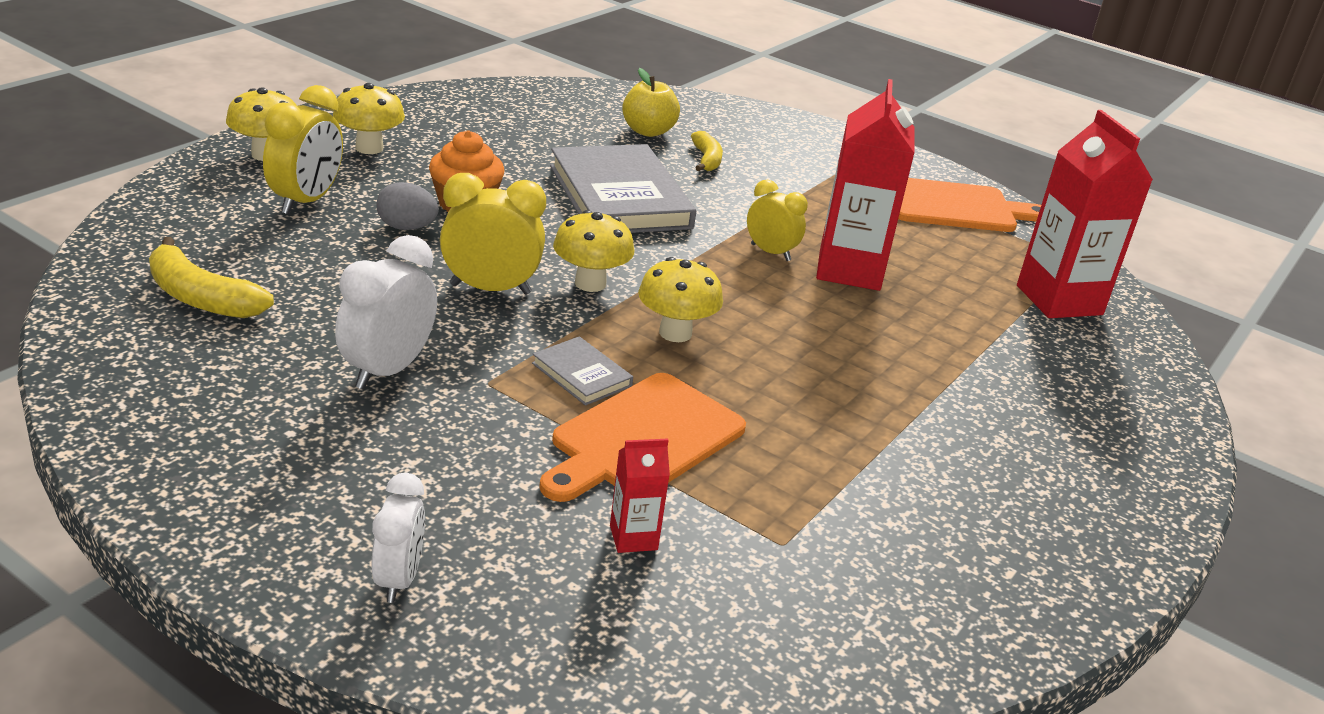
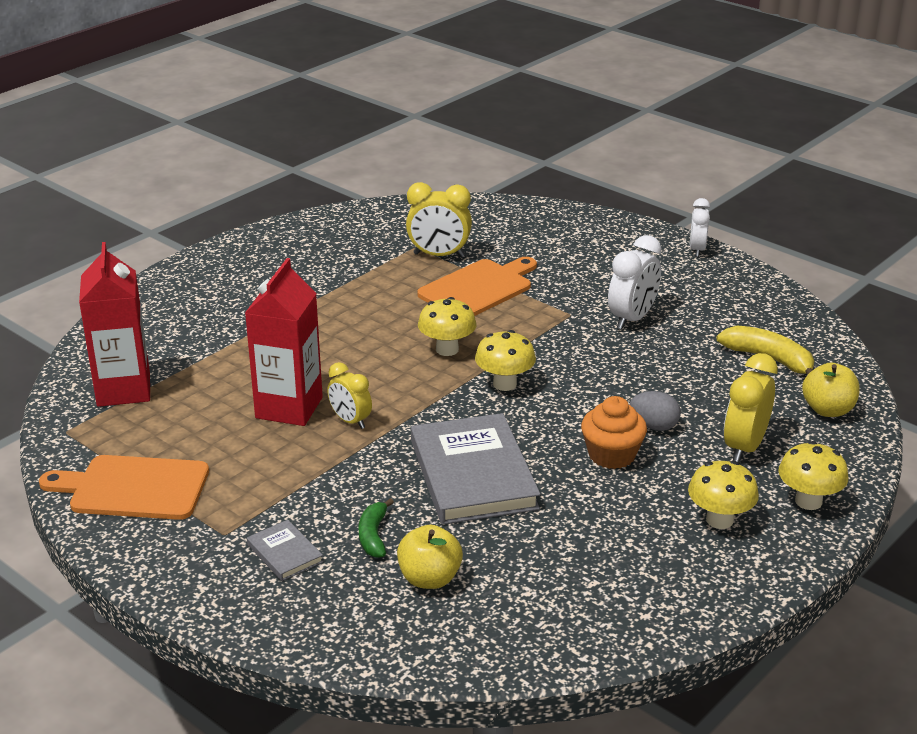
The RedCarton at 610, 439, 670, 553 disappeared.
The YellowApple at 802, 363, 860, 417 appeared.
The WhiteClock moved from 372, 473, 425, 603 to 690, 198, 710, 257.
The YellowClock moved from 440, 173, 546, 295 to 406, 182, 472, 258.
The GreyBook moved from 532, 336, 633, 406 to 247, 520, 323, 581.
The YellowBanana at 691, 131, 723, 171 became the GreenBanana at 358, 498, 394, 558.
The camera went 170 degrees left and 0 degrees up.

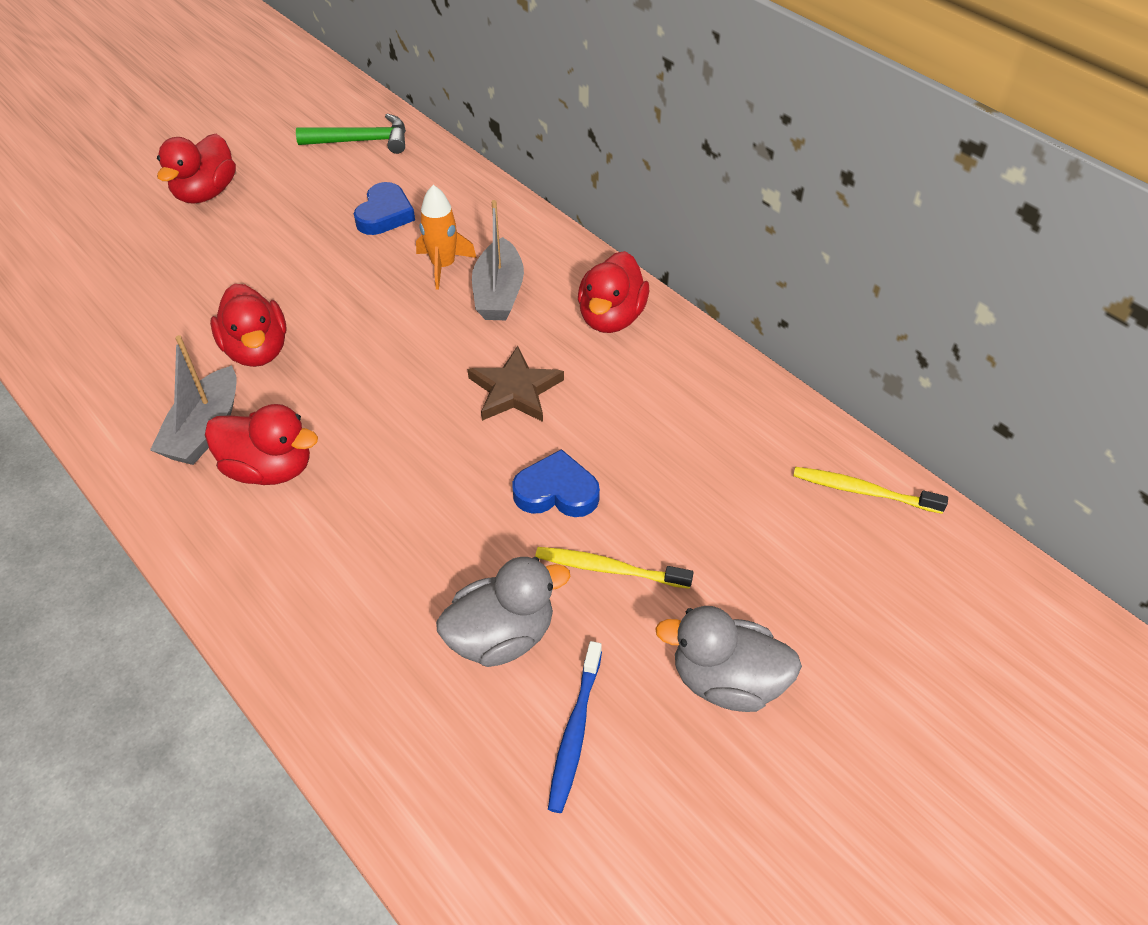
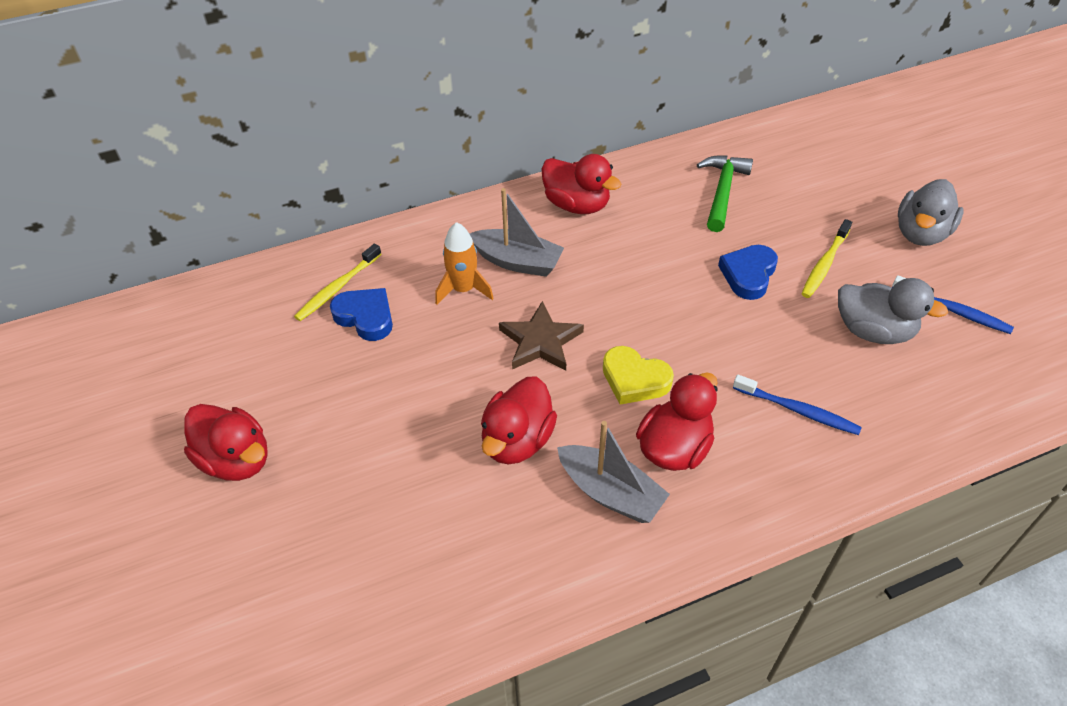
The YellowHeart at 603, 346, 674, 405 appeared.
The BlueToothbrush at 733, 375, 862, 435 appeared.
The GreenHammer moved from 296, 114, 406, 154 to 697, 155, 753, 232.
The BrownStar moved from 467, 346, 564, 422 to 499, 301, 584, 371.
The YellowToothbrush moved from 793, 467, 948, 514 to 294, 243, 382, 321.
The RedDuck at 210, 284, 286, 367 turned 120 degrees clockwise.
The GreyDuck at 436, 557, 570, 667 turned 120 degrees clockwise.
The camera went 70 degrees left and 0 degrees up.

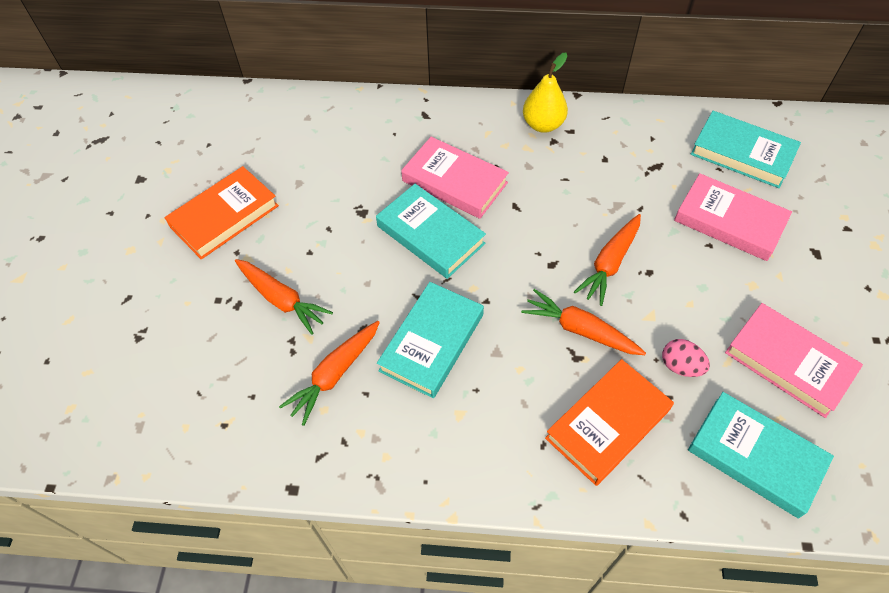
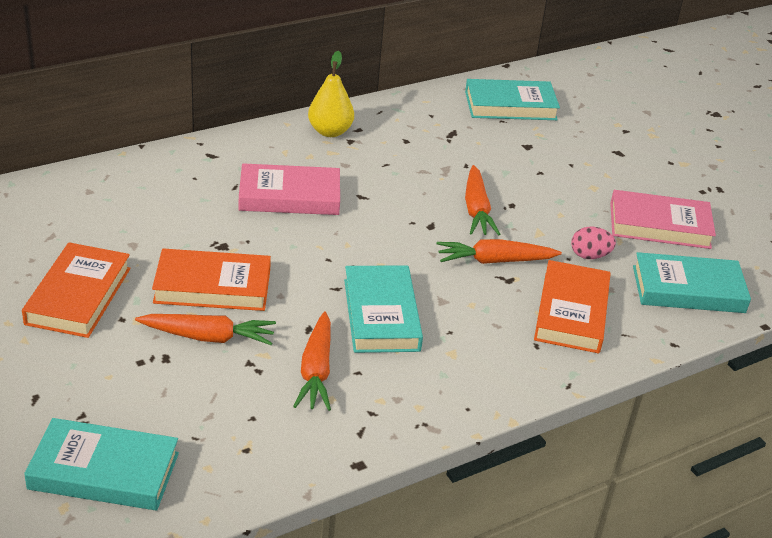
The PinkBook at 674, 173, 792, 261 disappeared.
The OrangeBook at 152, 249, 271, 311 appeared.
The TurquoiseBook moved from 376, 184, 486, 279 to 24, 418, 179, 510.
The camera went 40 degrees left and 20 degrees down.

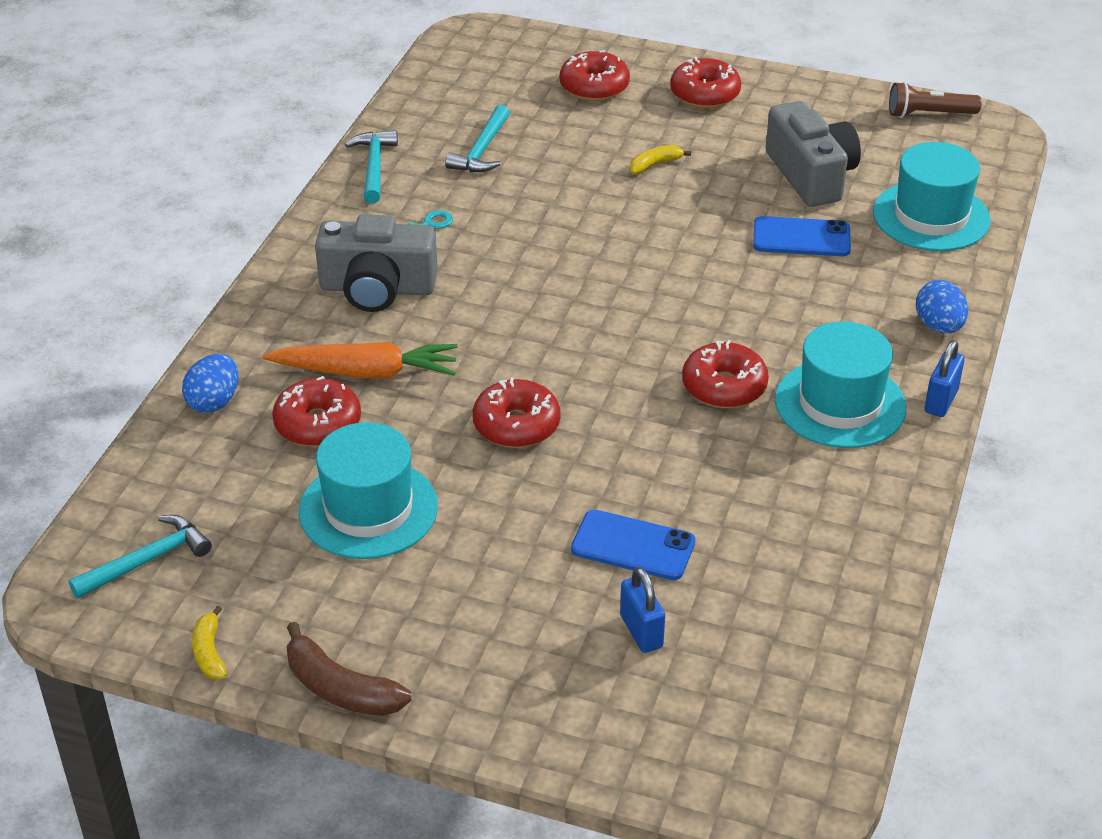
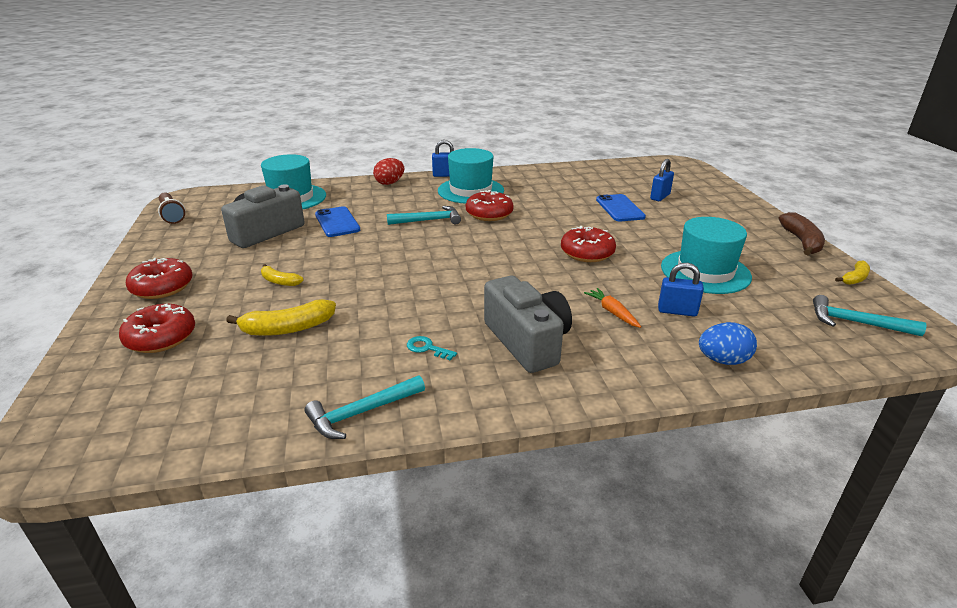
The YellowBanana at 226, 299, 336, 336 appeared.
The TurquoiseHammer moved from 445, 105, 510, 172 to 387, 206, 461, 225.
The RedDonut at 272, 376, 361, 447 was replaced by the BluePadlock at 658, 263, 704, 316.
The BlueEgg at 916, 280, 968, 333 became the RedEgg at 373, 158, 404, 185.
The OrangeCarrot at 263, 342, 458, 378 changed to 0.53 times the size.
The camera went 120 degrees left and 10 degrees down.

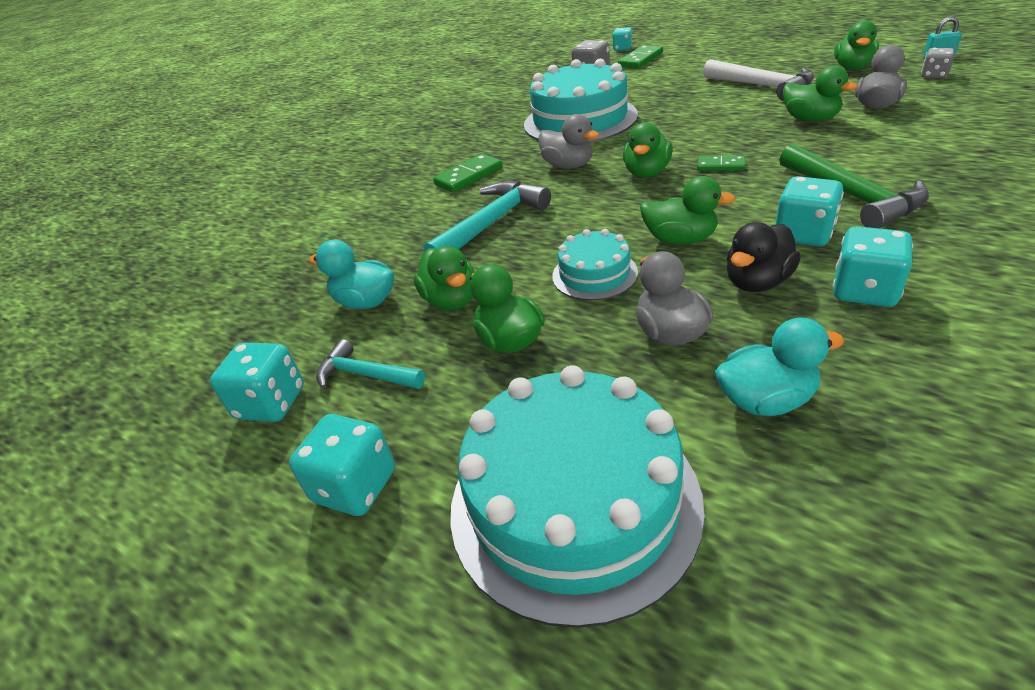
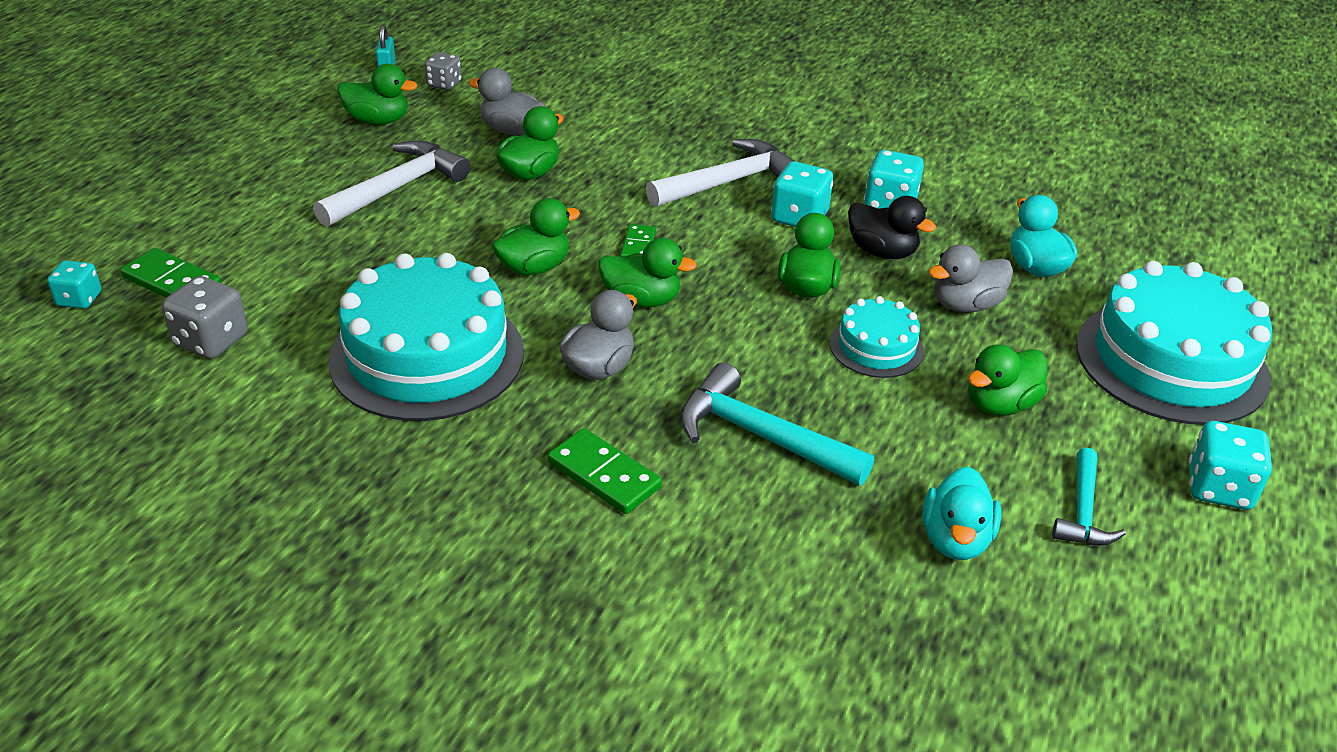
The TurquoiseDice at 210, 343, 304, 422 disappeared.
The GreenDuck moved from 413, 246, 475, 310 to 492, 198, 580, 276.
The GreenHammer at 779, 144, 929, 229 became the WhiteHammer at 646, 139, 794, 207.
The camera went 105 degrees left and 0 degrees up.

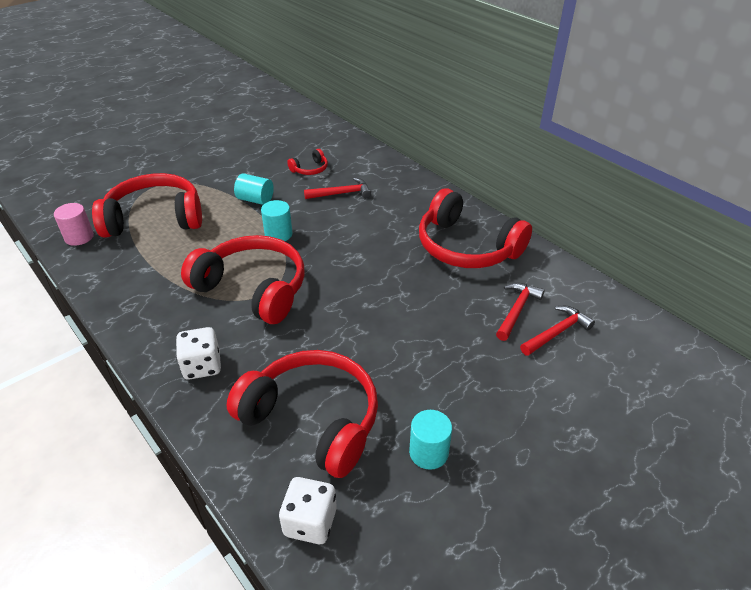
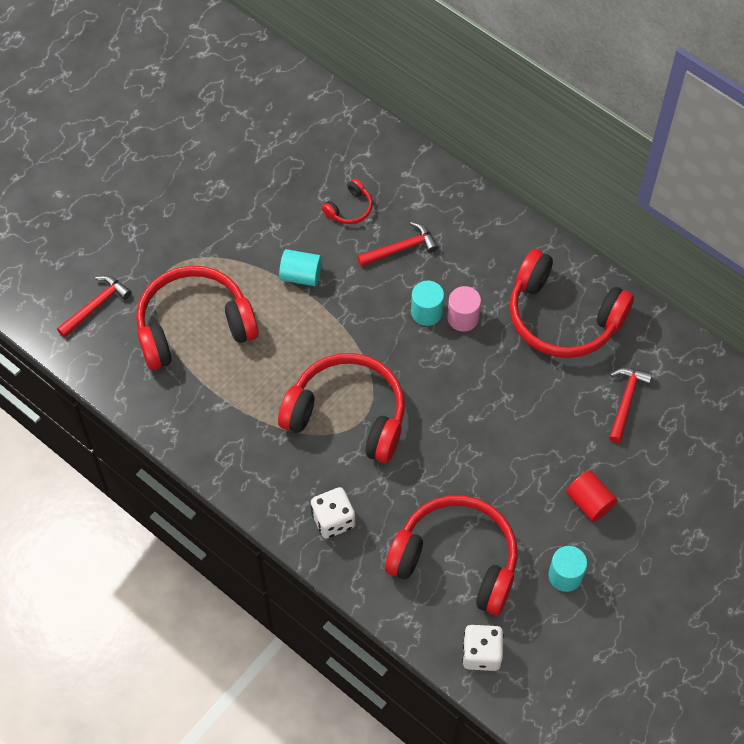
The RedCylinder at 566, 471, 617, 522 appeared.
The PinkCylinder moved from 54, 203, 94, 246 to 447, 286, 481, 332.
The TurquoiseCylinder moved from 261, 200, 292, 241 to 411, 280, 444, 326.
The RedHammer moved from 520, 306, 595, 356 to 57, 275, 131, 337.
The camera went 10 degrees left and 20 degrees up.

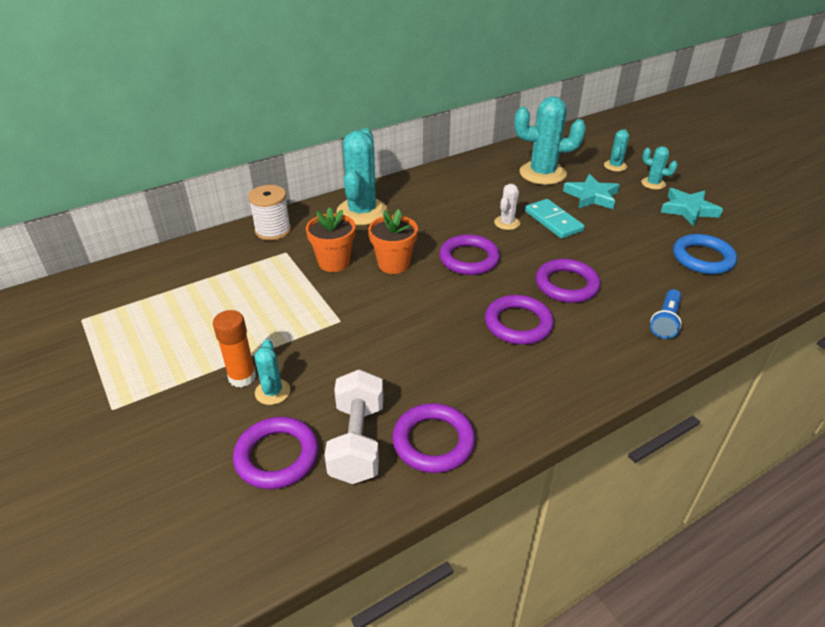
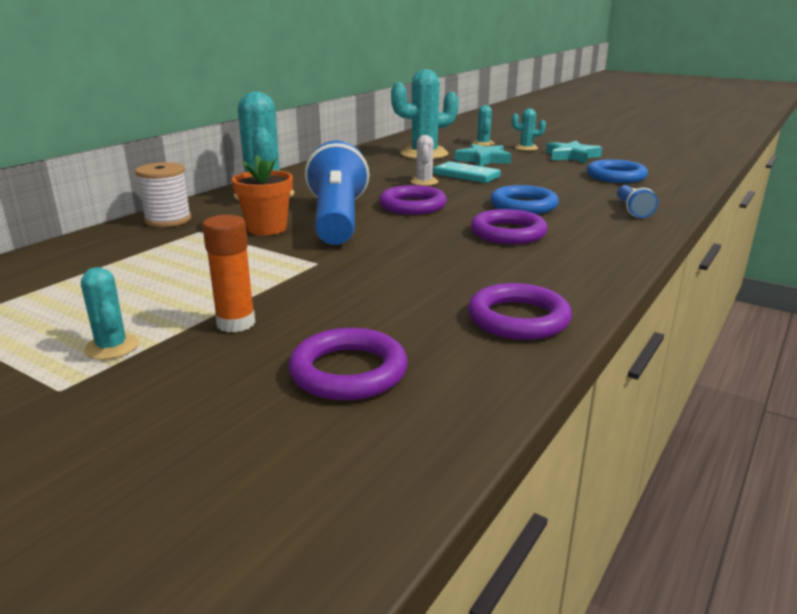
The WhiteDumbbell at 325, 369, 384, 484 disappeared.
The TurquoiseCactus moved from 254, 339, 291, 405 to 81, 267, 139, 360.
The OrangeFlowerPot at 368, 209, 418, 274 was replaced by the BlueFlashlight at 305, 140, 369, 245.
The PurpleRing at 536, 259, 601, 303 became the BlueRing at 490, 185, 559, 214.
The camera went 25 degrees left and 15 degrees down.

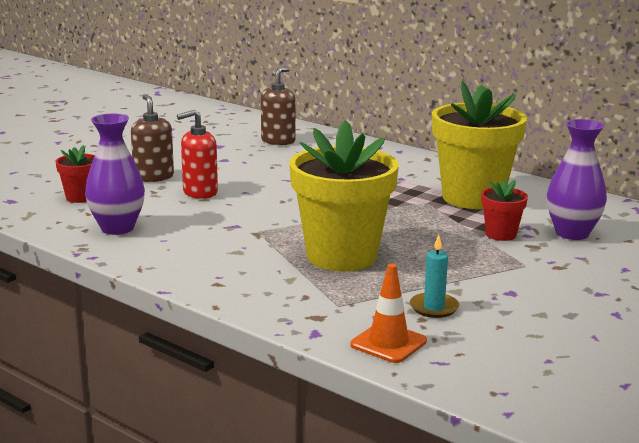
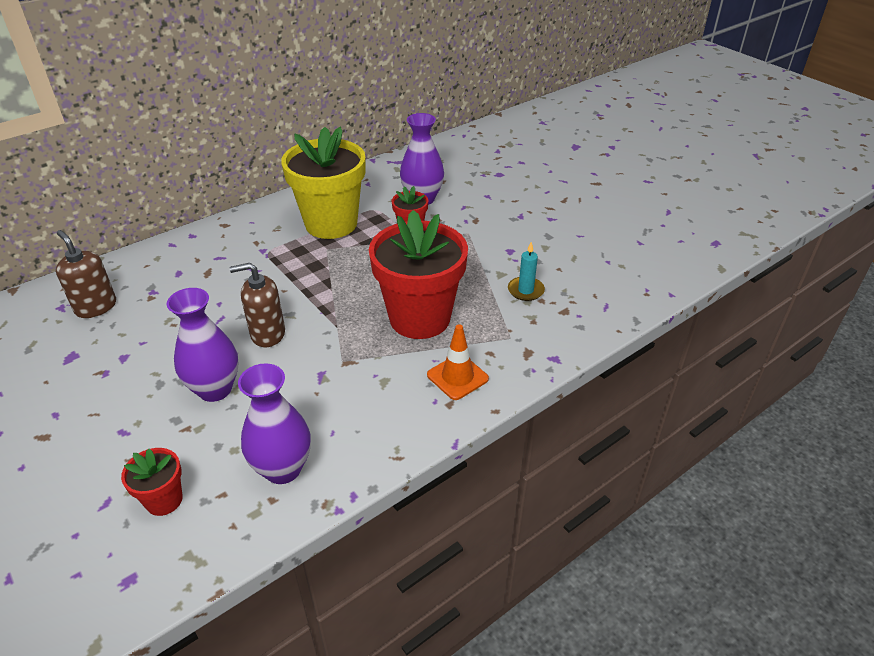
The BrownSoapDispenser moved from 131, 95, 174, 182 to 230, 263, 285, 347.
The OrangeTrafficCone moved from 350, 264, 427, 363 to 427, 324, 489, 400.
The RedSoapDispenser at 177, 110, 218, 199 was replaced by the PurpleVase at 167, 288, 238, 402.
The YellowFlowerPot at 289, 120, 399, 271 became the RedFlowerPot at 369, 210, 468, 339.
The camera went 75 degrees left and 20 degrees up.

